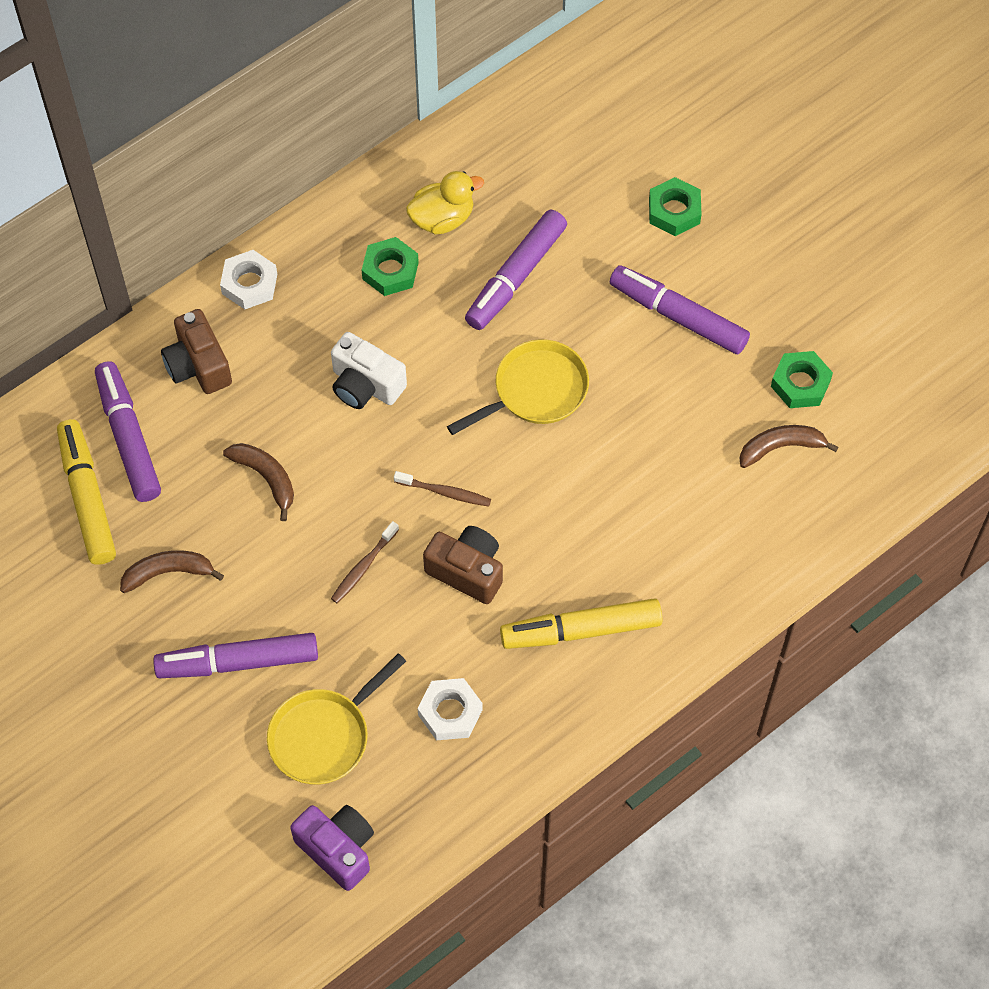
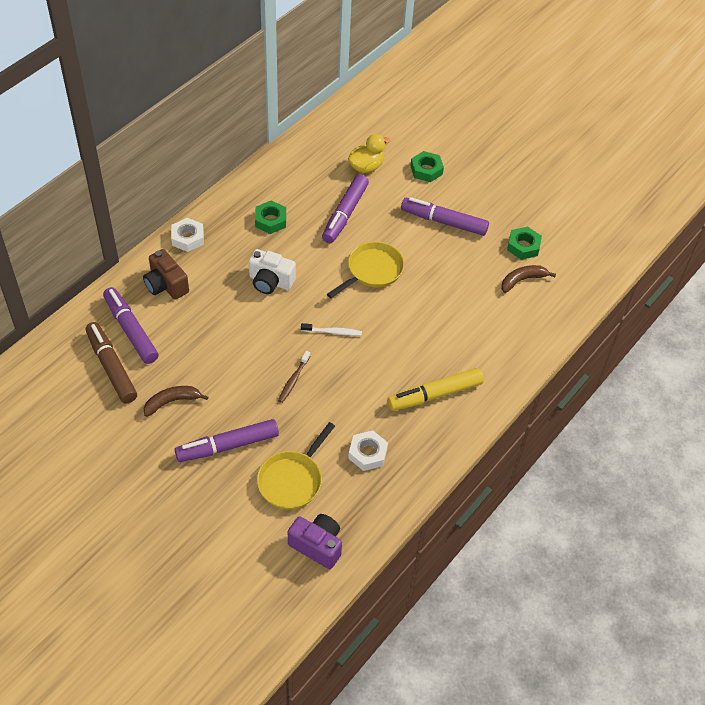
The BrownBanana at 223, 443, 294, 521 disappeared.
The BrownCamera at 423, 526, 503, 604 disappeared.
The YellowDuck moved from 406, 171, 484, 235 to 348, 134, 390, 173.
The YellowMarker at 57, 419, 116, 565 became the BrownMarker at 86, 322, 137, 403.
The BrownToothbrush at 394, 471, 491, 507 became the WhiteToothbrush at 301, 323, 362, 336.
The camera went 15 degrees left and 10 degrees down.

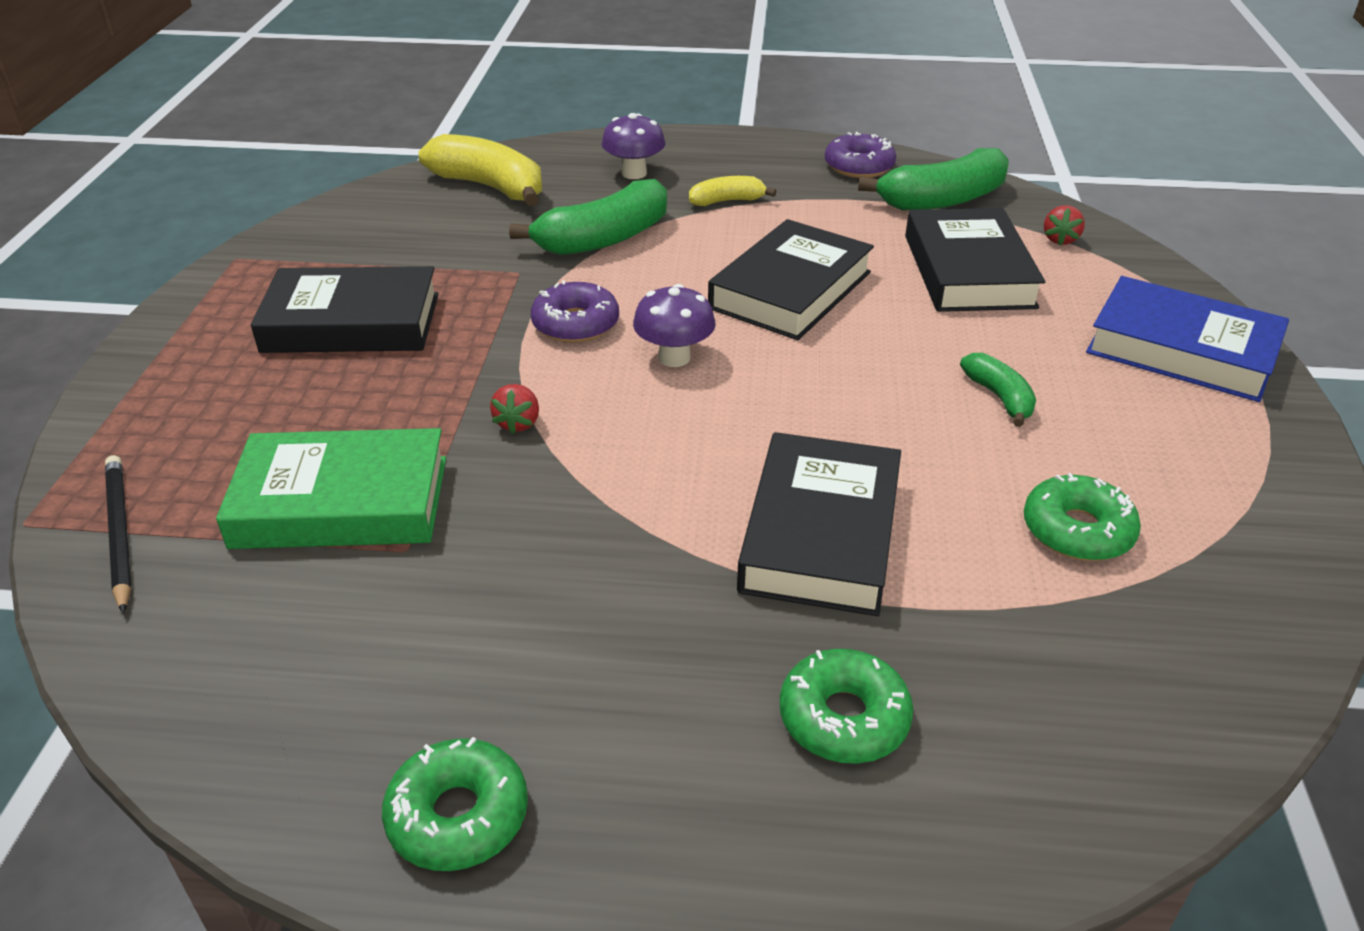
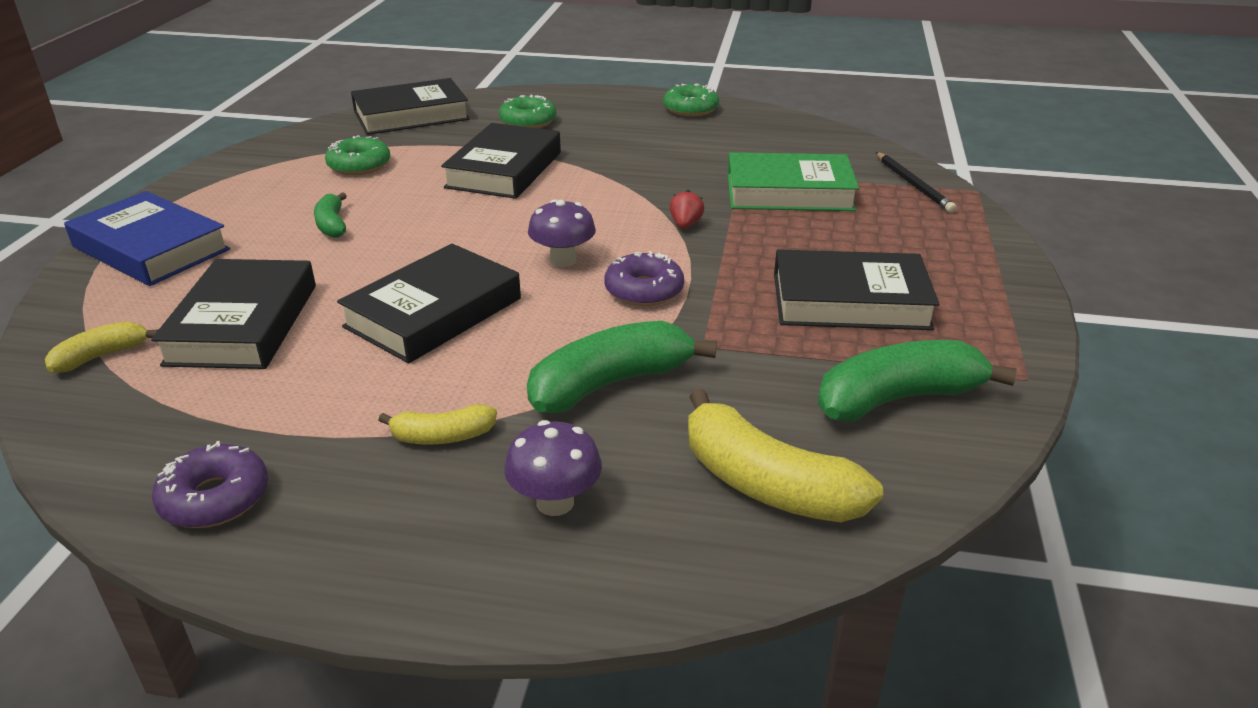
The BlackBook at 351, 78, 470, 135 appeared.
The GreenBanana moved from 858, 148, 1009, 211 to 818, 340, 1017, 422.
The RedStrawberry at 1044, 205, 1085, 245 was replaced by the YellowBanana at 45, 321, 158, 373.
The camera went 175 degrees left and 5 degrees down.

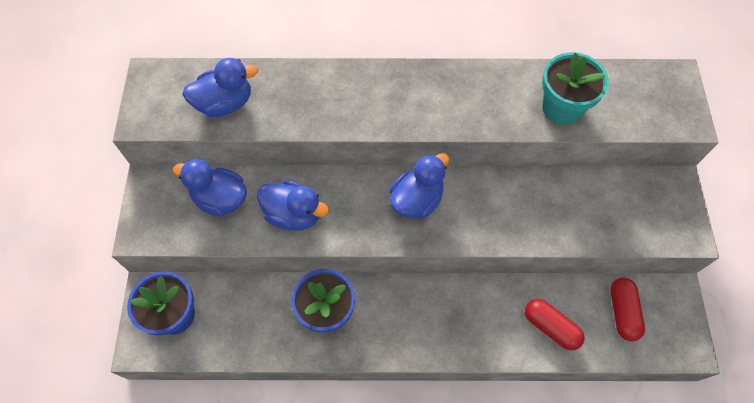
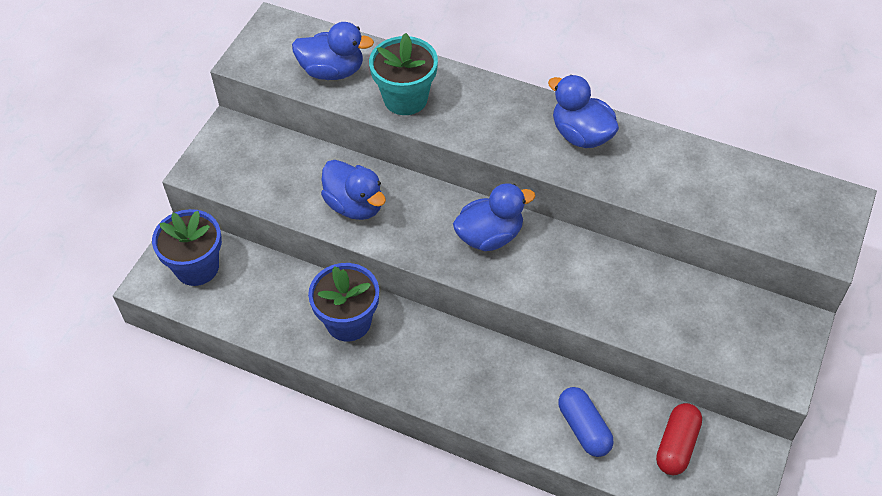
The BlueDuck moved from 173, 159, 247, 217 to 548, 75, 619, 148.
The TurquoiseFlowerPot moved from 542, 52, 609, 124 to 369, 33, 438, 115.
The RedCapsule at 525, 299, 585, 350 became the BlueCapsule at 558, 387, 614, 457.
The camera went 25 degrees right and 10 degrees down.

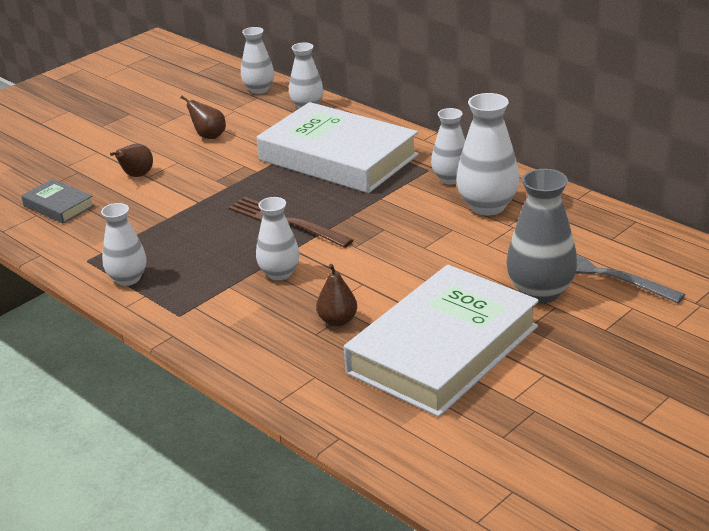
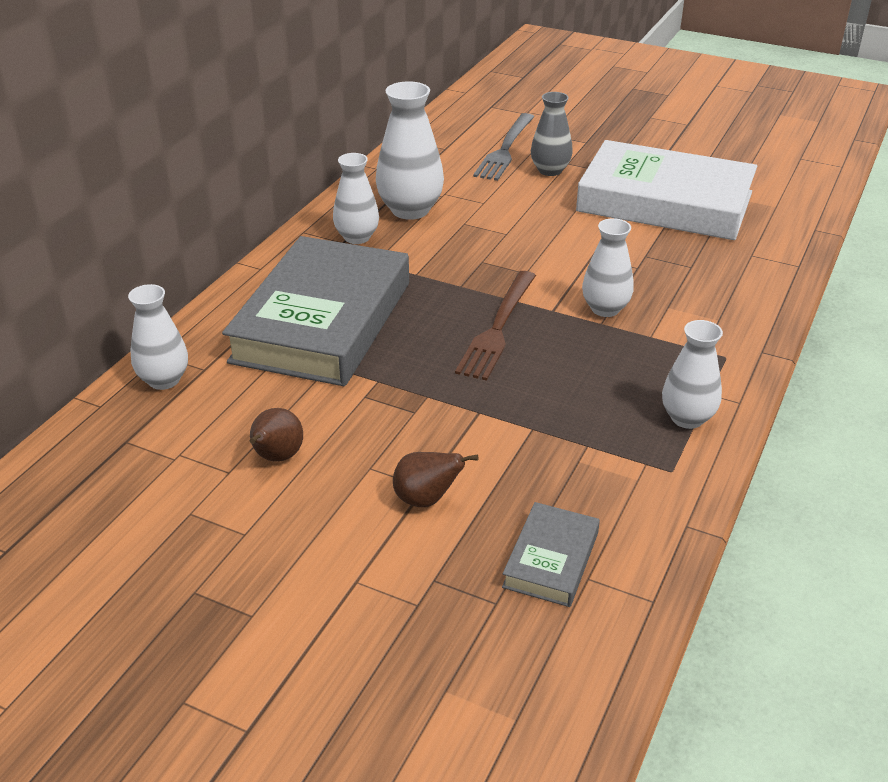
The WhiteVase at 241, 27, 274, 94 disappeared.
The BrownPear at 316, 264, 357, 327 disappeared.
The WhiteBook at 257, 102, 419, 193 became the GreyBook at 222, 236, 409, 386.
The GreyVase at 506, 169, 577, 303 changed to 0.65 times the size.
The camera went 110 degrees left and 5 degrees up.

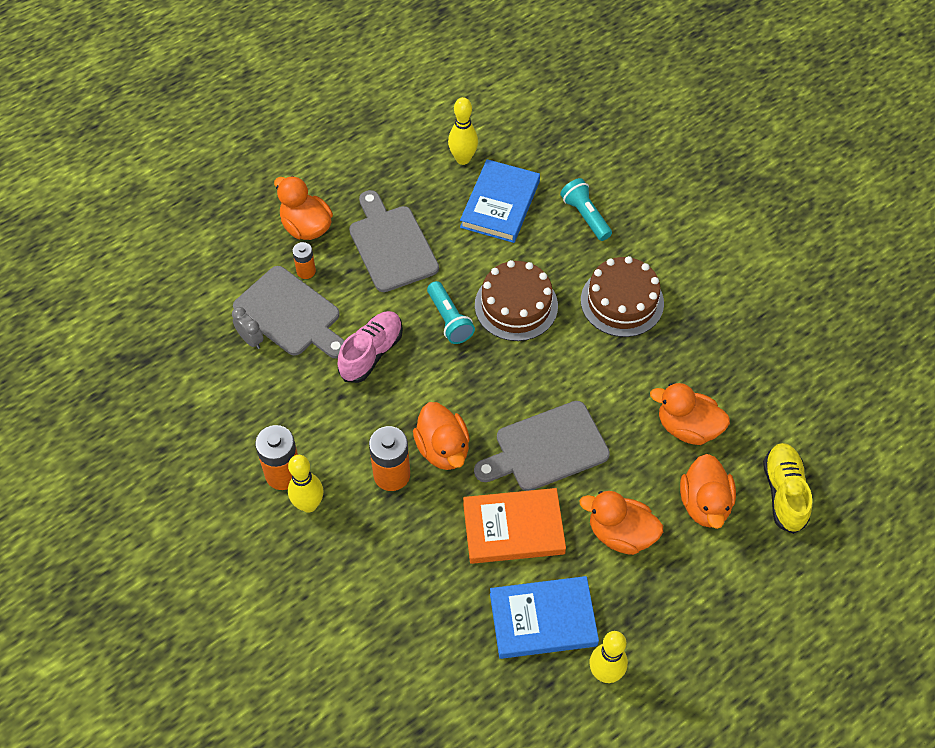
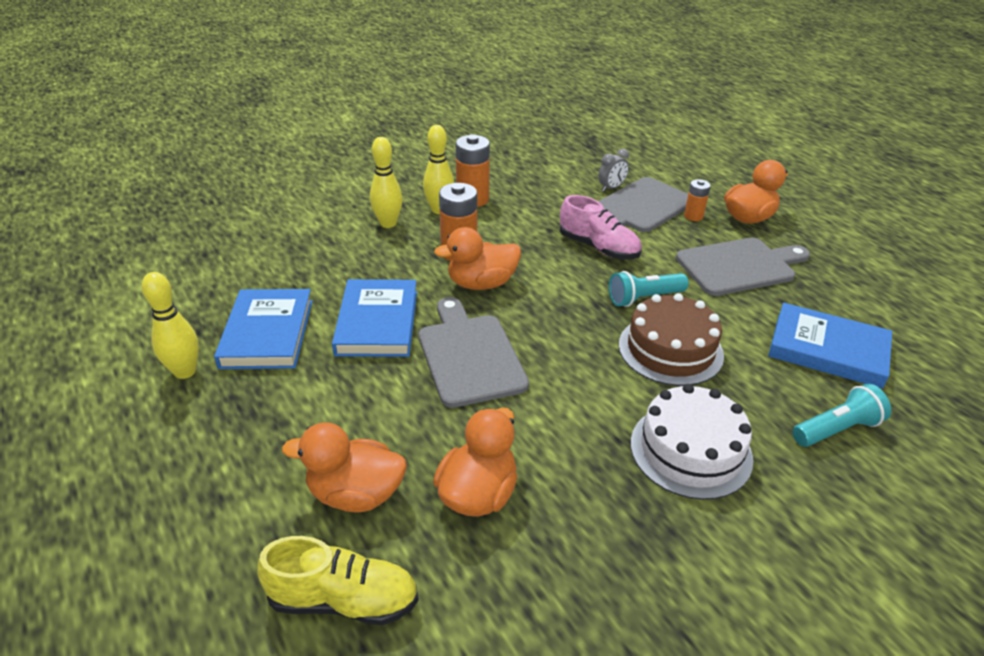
The OrangeDuck at 580, 491, 663, 555 disappeared.
The YellowBowlingPin moved from 448, 97, 478, 165 to 370, 137, 403, 228.
The OrangeBook at 463, 488, 566, 564 became the BlueBook at 332, 279, 417, 357.
The BrownCake at 581, 256, 664, 337 became the WhiteCake at 631, 384, 753, 500.
The camera went 95 degrees right and 20 degrees down.

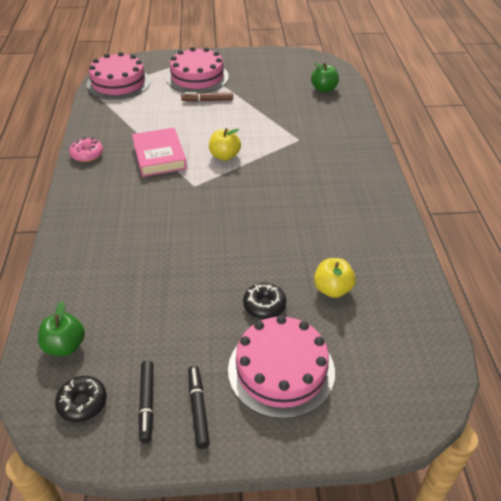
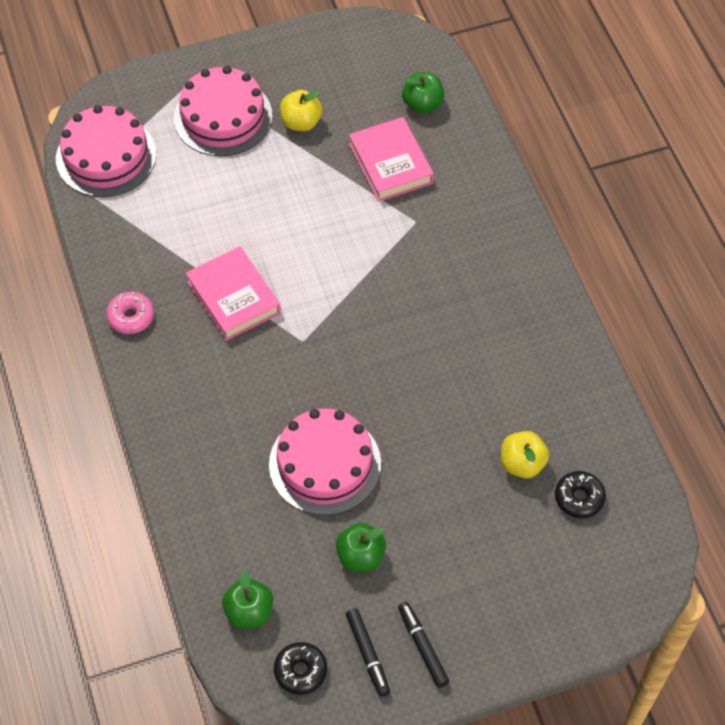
The BrownMarker at 181, 92, 233, 102 disappeared.
The GreenApple at 336, 523, 386, 572 appeared.
The PinkBook at 349, 117, 434, 202 appeared.
The YellowApple moved from 209, 128, 241, 161 to 280, 90, 322, 131.
The PinkCake moved from 228, 315, 335, 419 to 269, 408, 381, 515.
The BlackDonut moved from 243, 283, 286, 319 to 555, 471, 606, 518.
The camera went 15 degrees left and 15 degrees up.

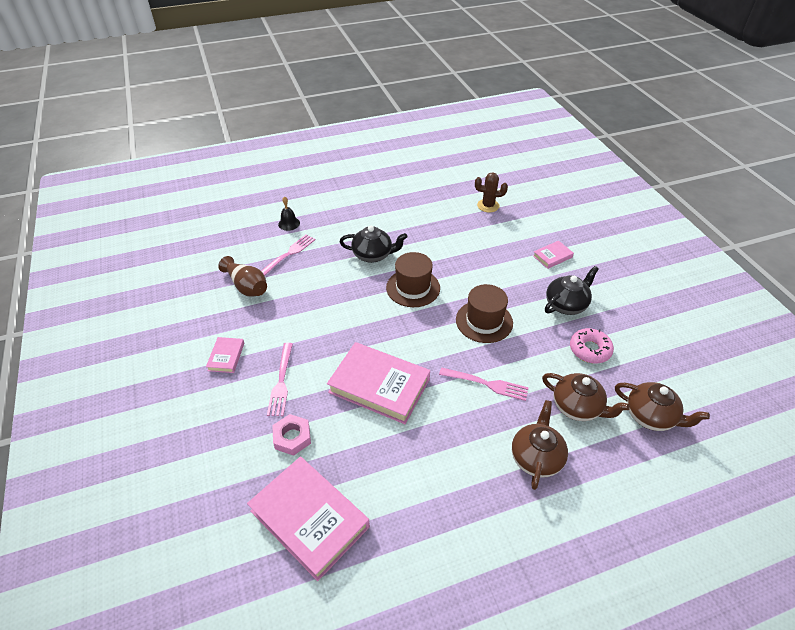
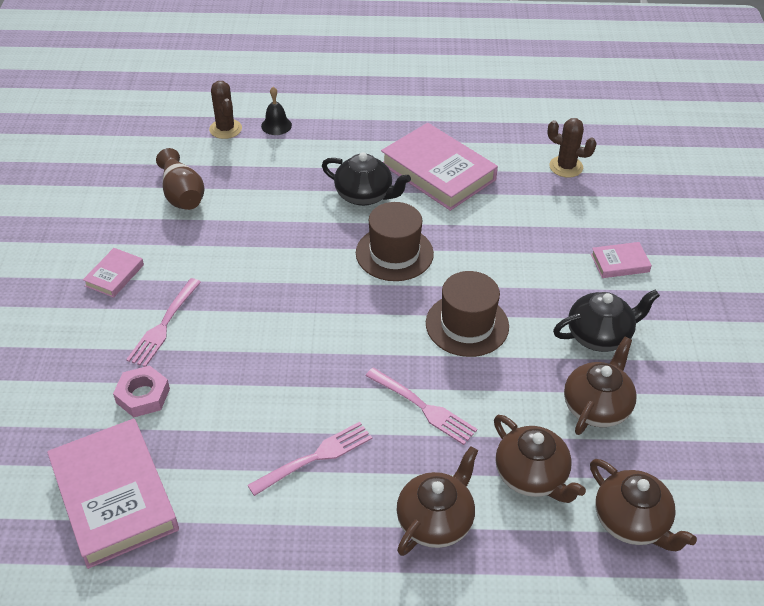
The BrownCactus at 209, 81, 242, 139 appeared.
The PinkFork moved from 261, 234, 316, 276 to 247, 422, 372, 496.
The PinkBook moved from 327, 342, 430, 424 to 381, 123, 498, 211.
The PinkDonut at 570, 328, 614, 363 was replaced by the BrownTeapot at 564, 337, 637, 435.
The camera went 20 degrees right and 0 degrees up.

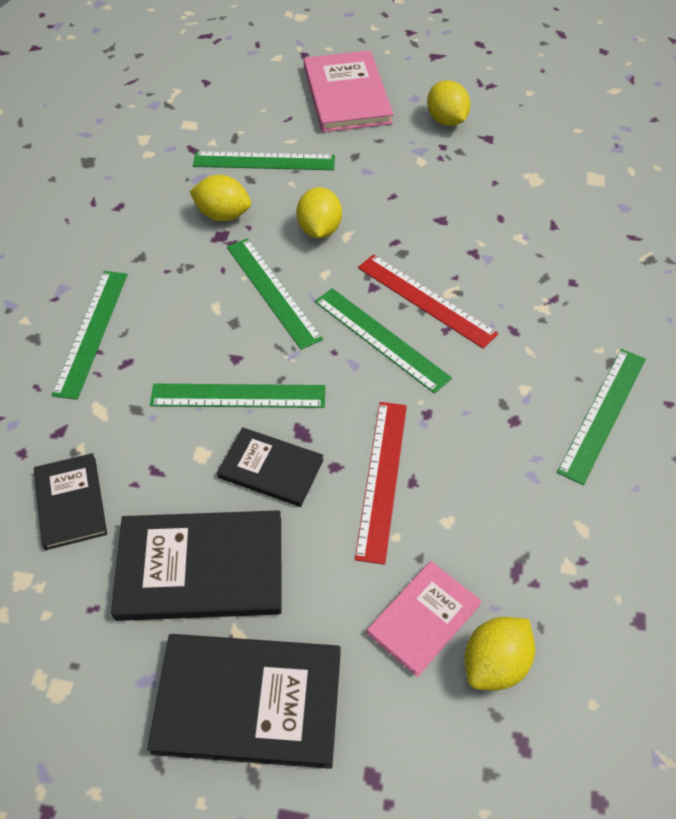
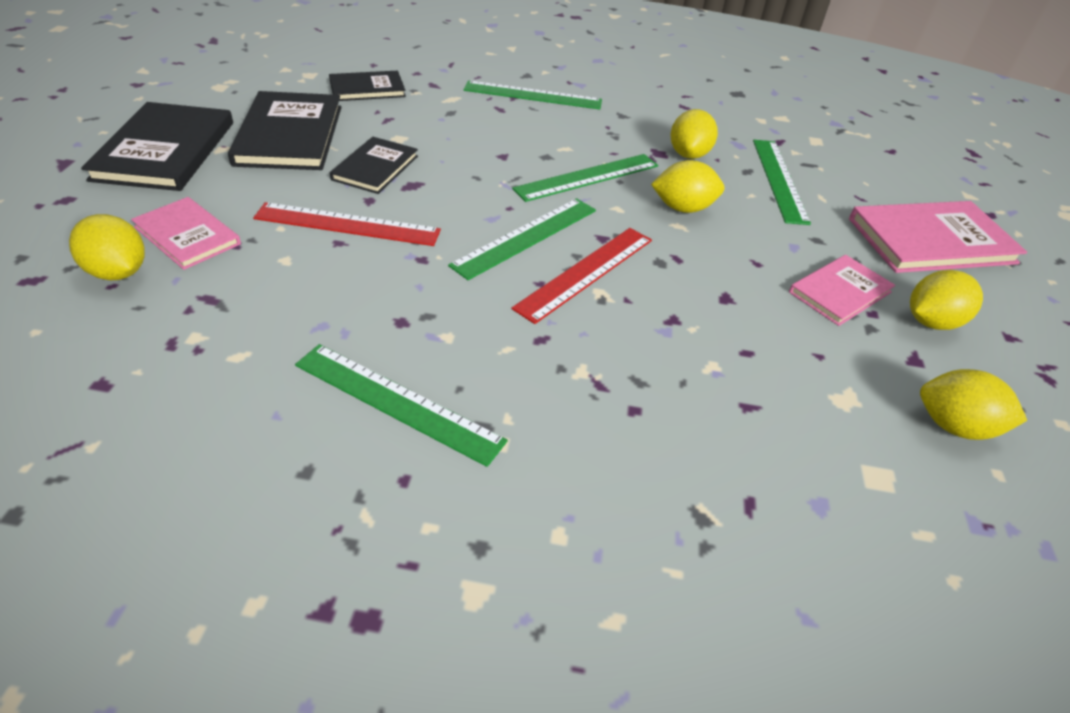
The GreenRuler at 150, 384, 325, 408 disappeared.
The PinkBook at 789, 255, 895, 326 appeared.
The YellowLemon at 920, 369, 1027, 440 appeared.
The camera went 85 degrees right and 10 degrees down.

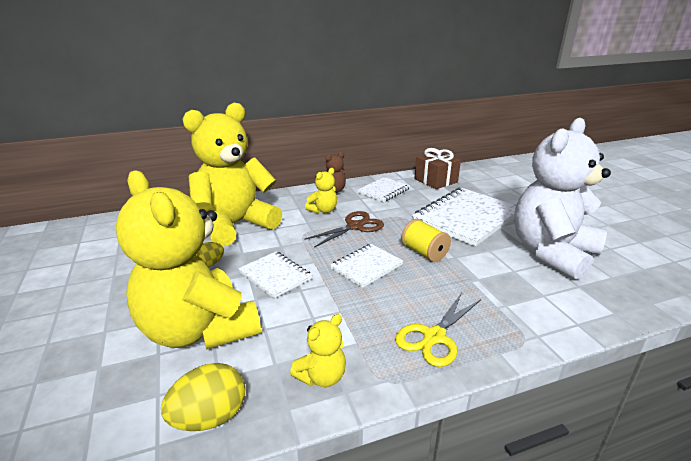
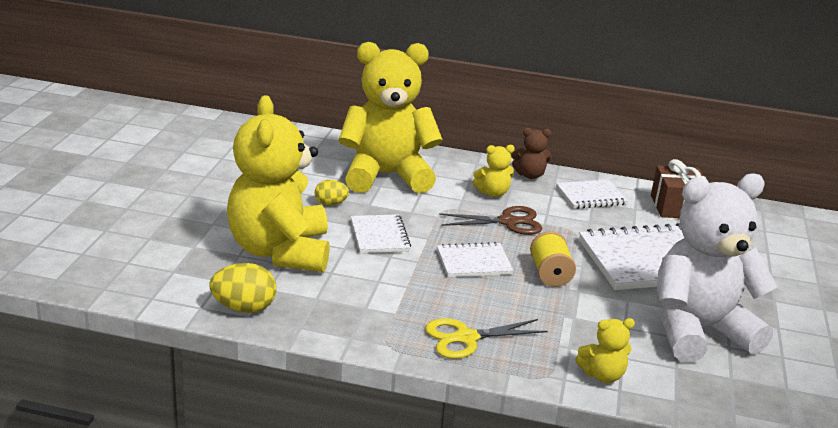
The YellowTeddyBear moved from 290, 314, 346, 387 to 575, 318, 635, 383.
The camera went 30 degrees right and 0 degrees up.

